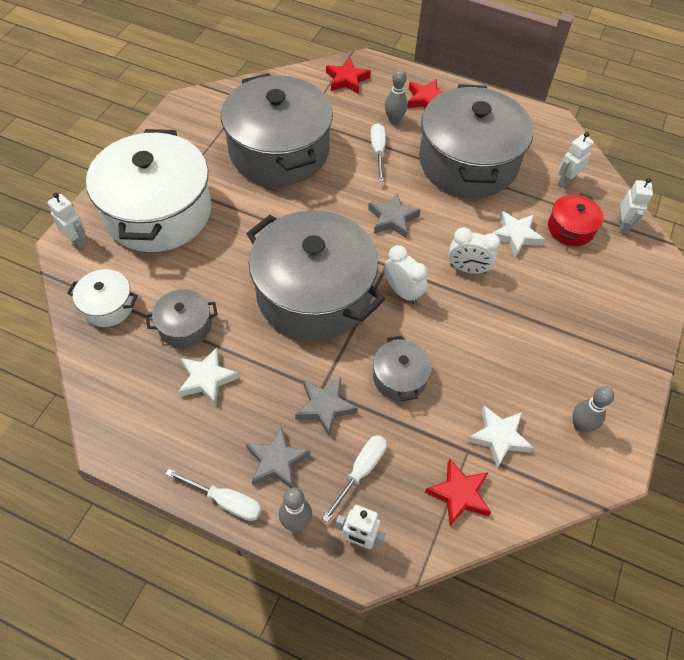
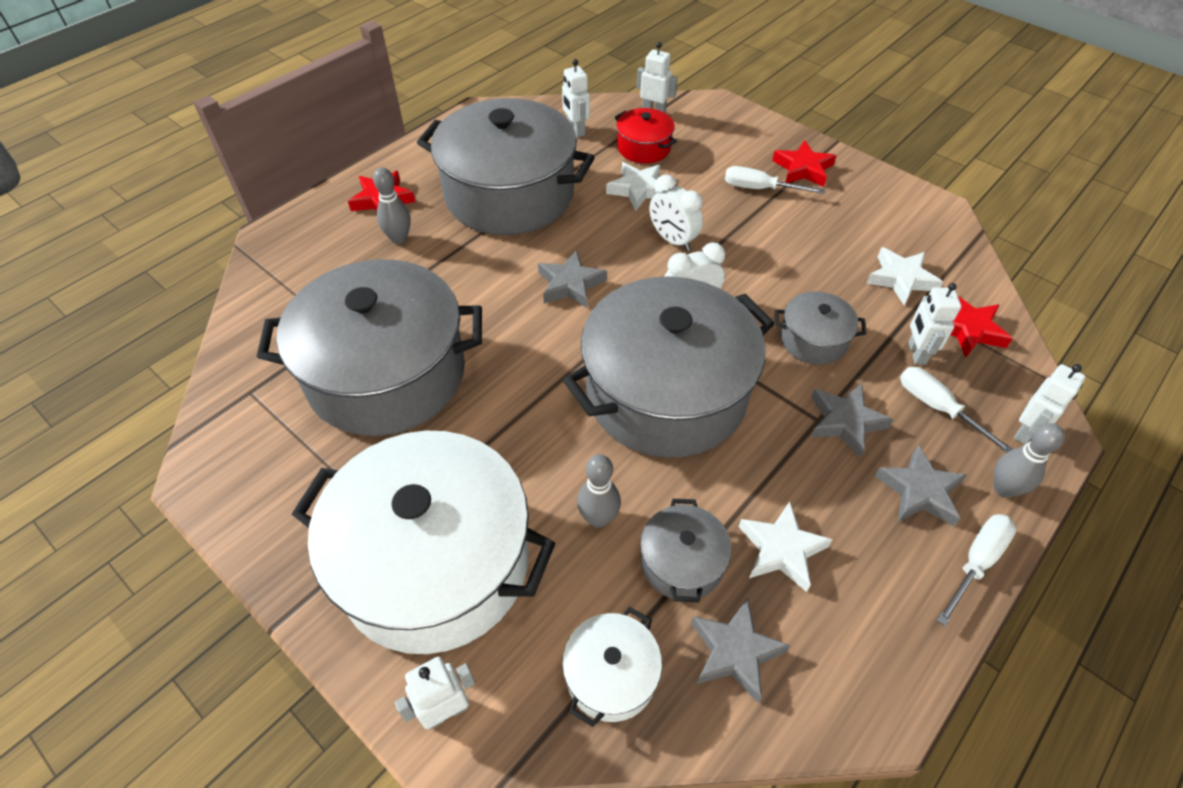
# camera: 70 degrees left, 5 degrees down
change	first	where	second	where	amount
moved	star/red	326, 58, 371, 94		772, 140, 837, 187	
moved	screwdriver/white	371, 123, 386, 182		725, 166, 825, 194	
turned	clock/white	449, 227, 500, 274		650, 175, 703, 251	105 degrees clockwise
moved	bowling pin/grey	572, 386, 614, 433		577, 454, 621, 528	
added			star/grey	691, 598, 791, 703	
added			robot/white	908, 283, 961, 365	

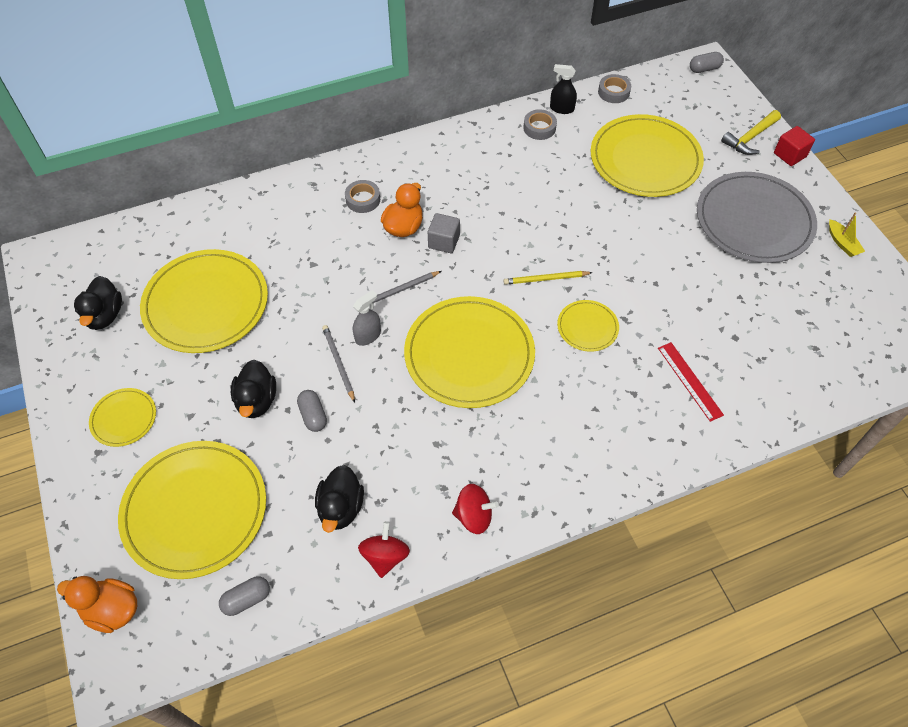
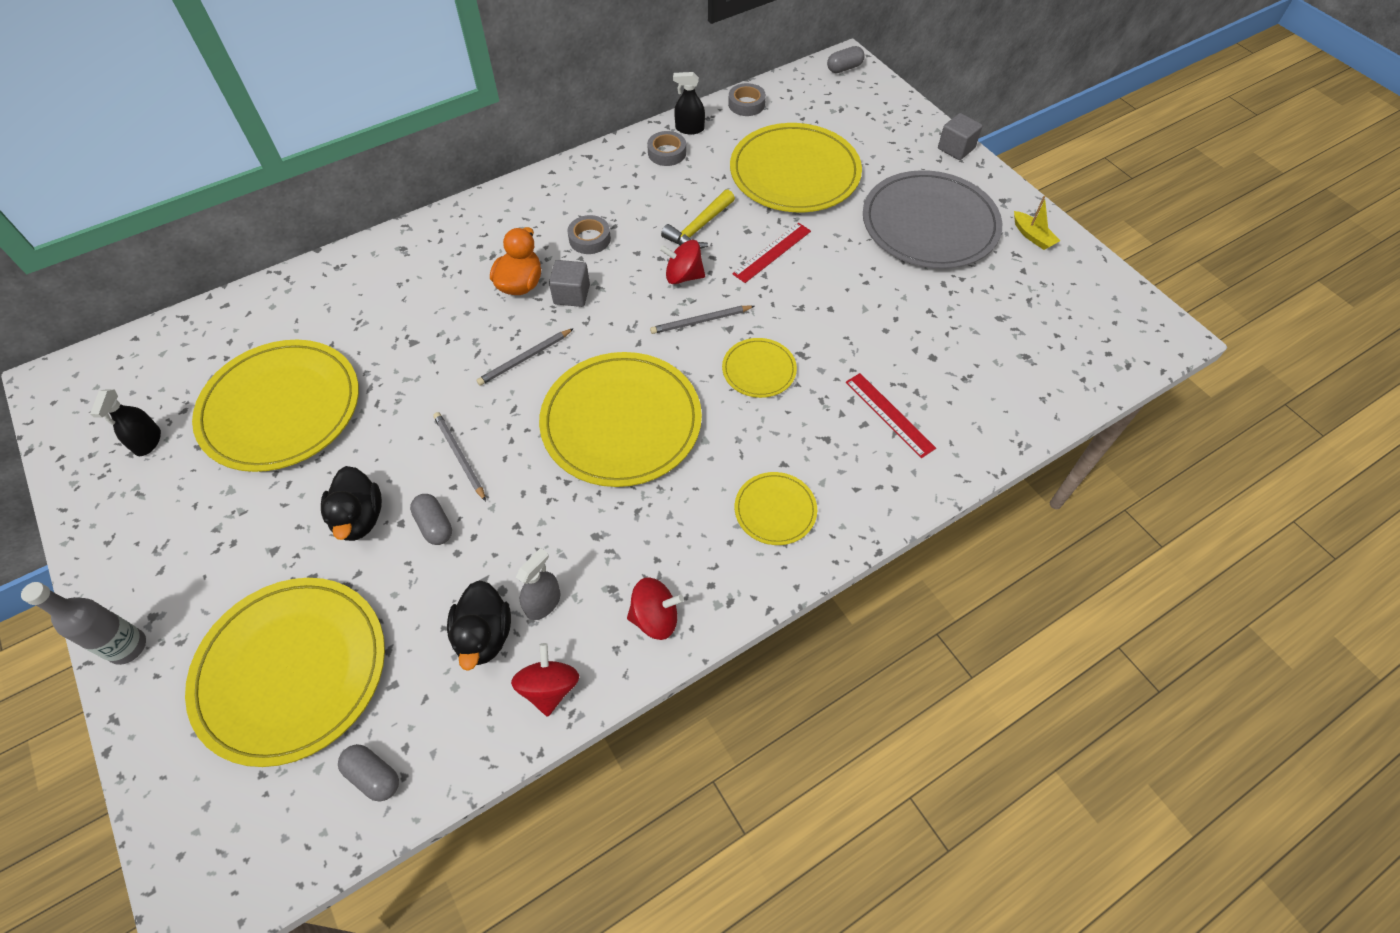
# camera: 10 degrees left, 0 degrees up
change	first	where	second	where	amount
removed	duck/orange	57, 576, 137, 633			
replaced	duck/black	74, 276, 122, 330	spray bottle/black	90, 389, 161, 456	
moved	plate/yellow	89, 388, 156, 447		735, 472, 817, 545	
turned	capsule/grey	219, 576, 270, 616		338, 744, 399, 801	75 degrees clockwise
moved	tape/grey	345, 180, 380, 213		567, 215, 611, 254	
moved	spray bottle/grey	353, 290, 381, 346		516, 548, 561, 620	
recoloured	pencil/yellow	504, 271, 593, 285	pencil/grey	650, 306, 755, 334	
moved	hammer/yellow	721, 110, 781, 155		661, 189, 735, 249	
recoloured	cube/red	774, 126, 815, 166	cube/grey	938, 113, 983, 160	
added			bottle/grey	21, 582, 146, 665	
added			spinning top/red	660, 240, 705, 284	
added			ruler/red	732, 223, 811, 283	

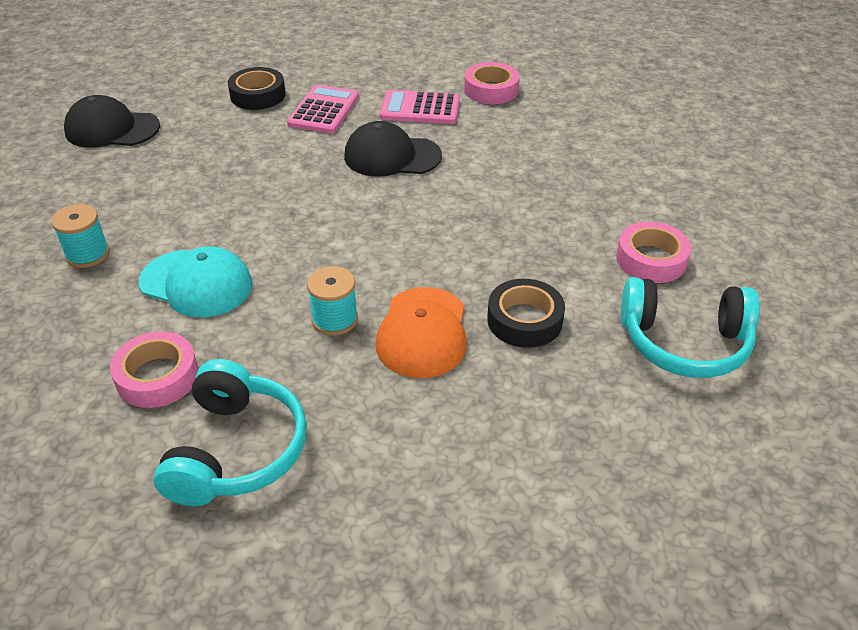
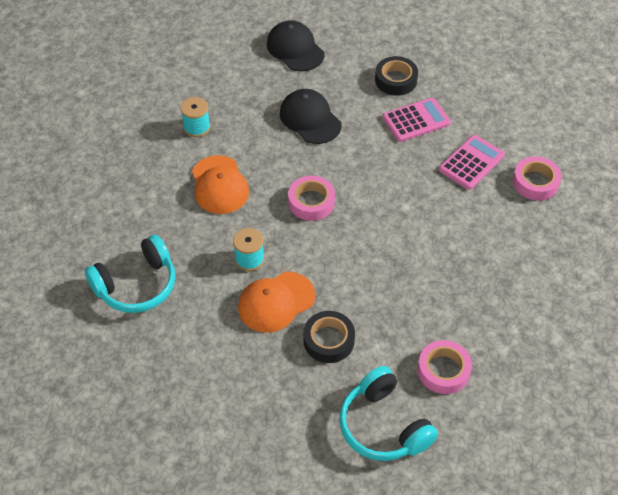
# camera: 50 degrees right, 10 degrees up
change	first	where	second	where	amount
moved	tape/pink	110, 331, 198, 408		288, 175, 335, 221	
recoloured	cap/turquoise	139, 246, 253, 317	cap/orange	192, 155, 249, 214	
moved	cap/black	344, 121, 442, 177		280, 89, 342, 144	
turned	calculator/pink	380, 90, 460, 124		439, 135, 505, 190	75 degrees clockwise

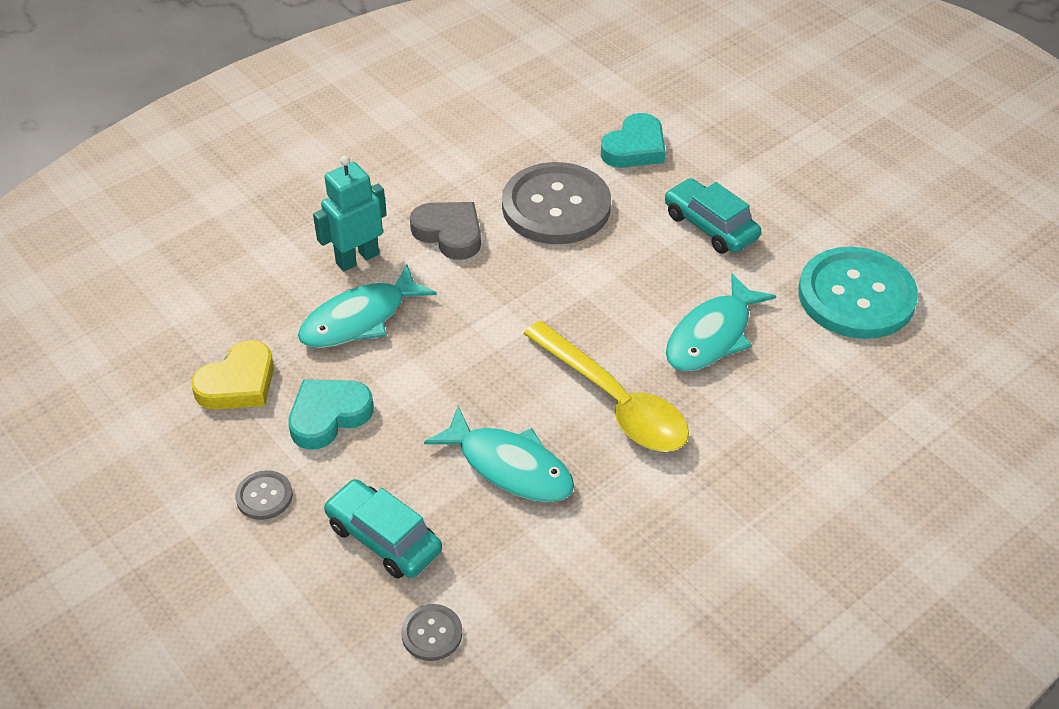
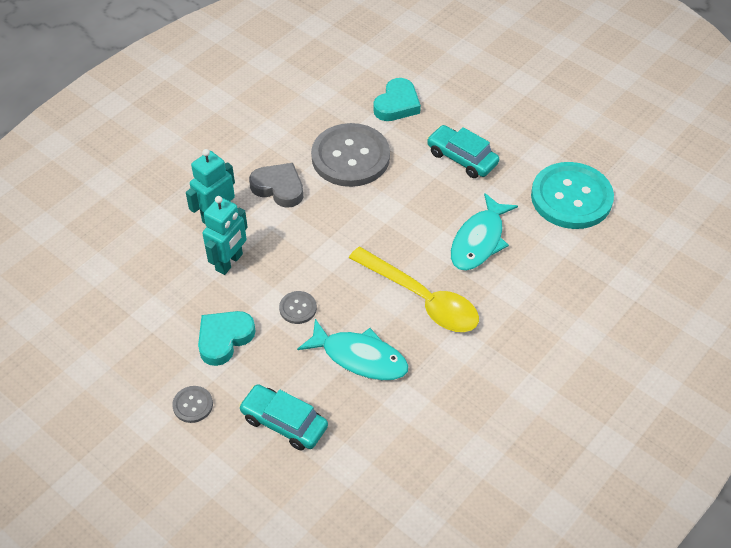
# camera: 10 degrees left, 5 degrees up
change	first	where	second	where	amount
removed	heart/yellow	191, 340, 274, 410			
replaced	fish/turquoise	298, 264, 437, 348	robot/turquoise	202, 196, 248, 275	
moved	button/grey	401, 604, 462, 661		279, 291, 317, 324	

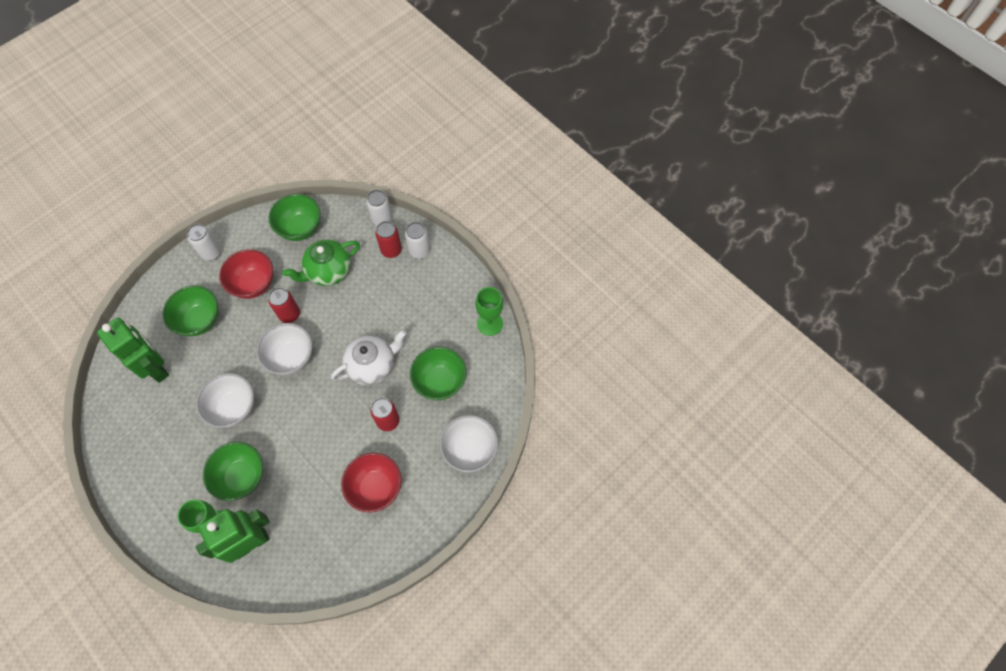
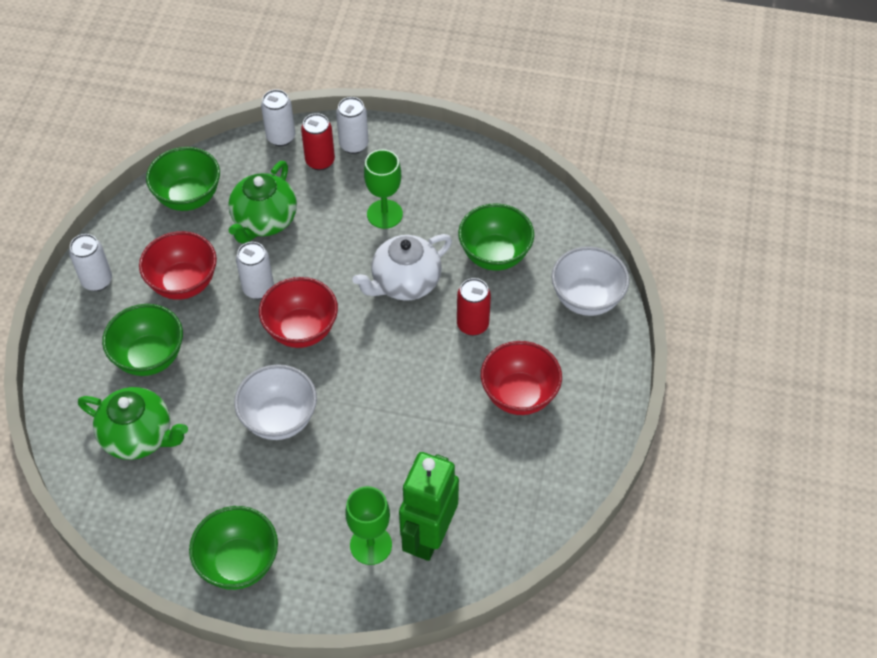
# camera: 35 degrees left, 10 degrees down
change	first	where	second	where	amount
replaced	robot/green	97, 318, 169, 383	teapot/green	78, 387, 188, 460	
moved	bowl/green	203, 442, 263, 501		189, 506, 278, 590	
recoloured	bowl/white	256, 323, 312, 375	bowl/red	259, 277, 338, 348	
recoloured	can/red	268, 287, 300, 323	can/white	236, 242, 274, 299	
turned	teapot/white	331, 330, 407, 385		352, 234, 452, 301	150 degrees counterclockwise
moved	goblet/green	475, 287, 503, 336		364, 149, 403, 229	

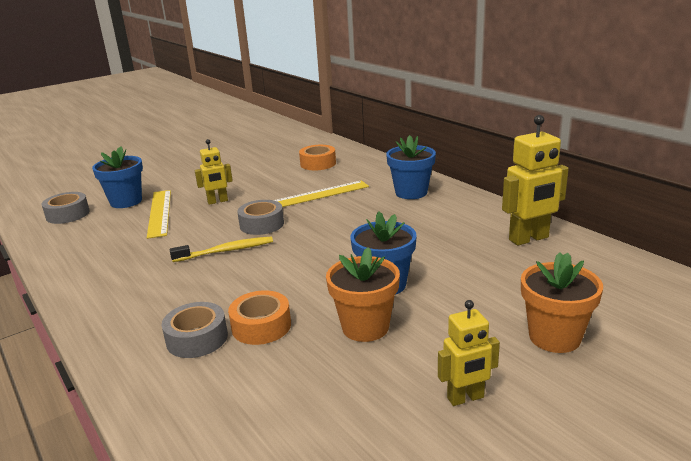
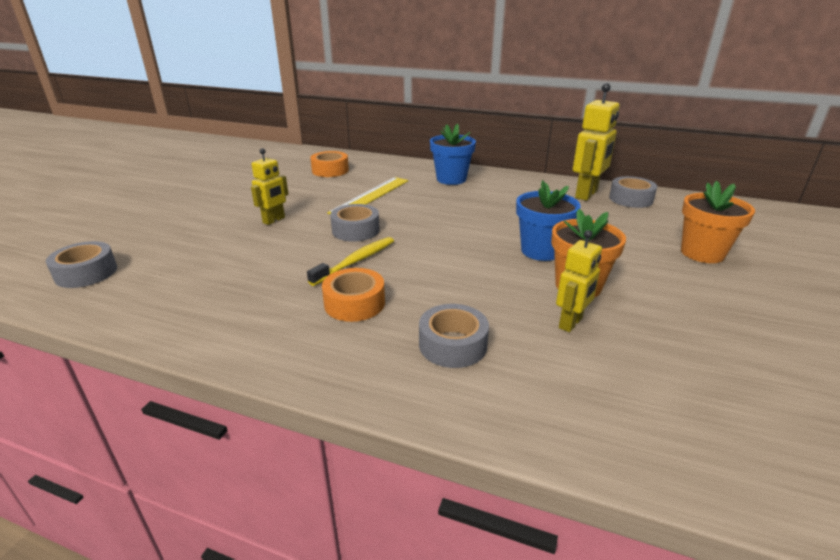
# camera: 35 degrees left, 5 degrees up
change	first	where	second	where	amount
removed	flower pot/blue	92, 146, 143, 208			
removed	ruler/yellow	147, 190, 171, 239			
moved	tape/orange	228, 290, 291, 345		322, 268, 385, 322	
moved	robot/yellow	438, 300, 500, 406		556, 230, 602, 332	
added			tape/grey	609, 176, 657, 208	

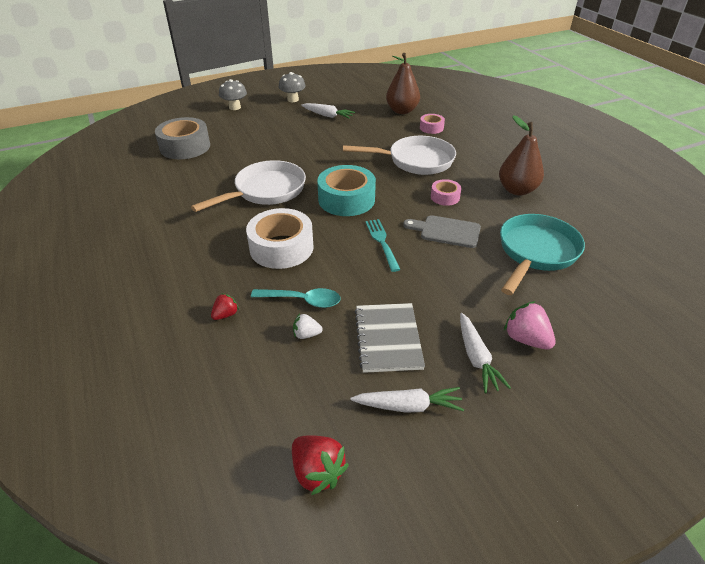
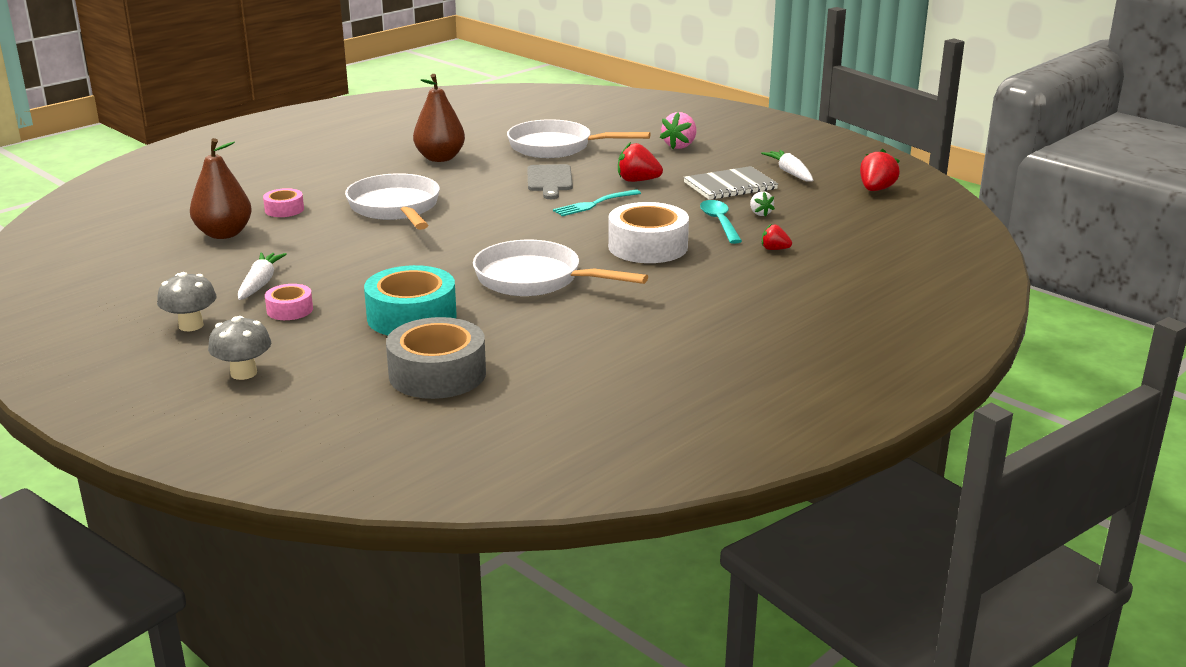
# camera: 110 degrees left, 15 degrees down
change	first	where	second	where	amount
moved	tape/turquoise	317, 165, 376, 216		364, 265, 457, 335	
moved	tape/pink	431, 179, 462, 206		265, 284, 313, 320	
removed	carrot/white	460, 313, 511, 393			
recoloured	pan/turquoise	500, 214, 585, 295	pan/white	507, 119, 651, 158	
added			strawberry/red	618, 142, 663, 182	

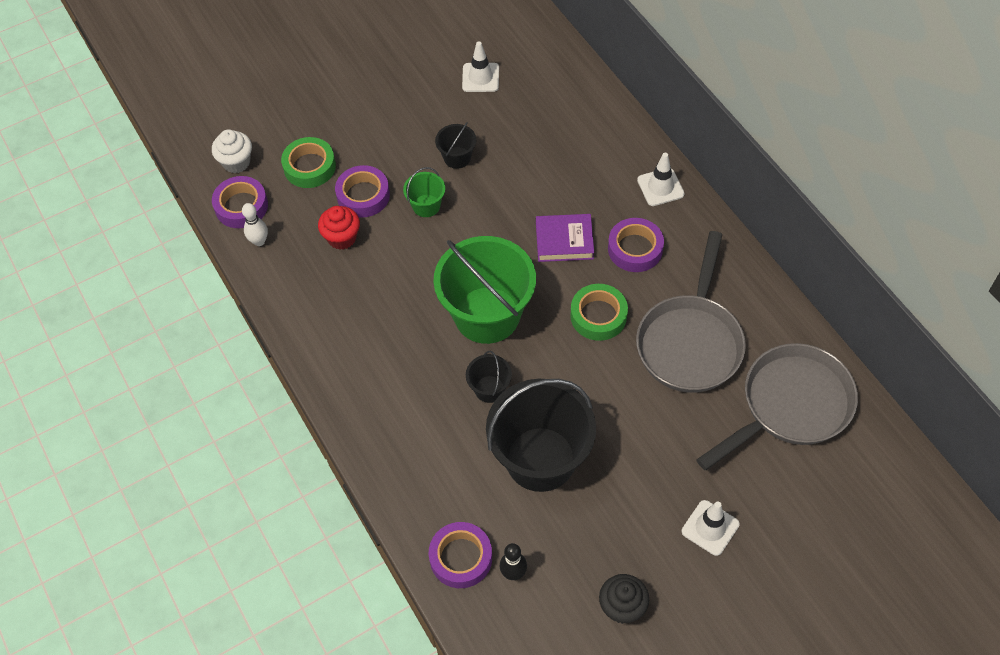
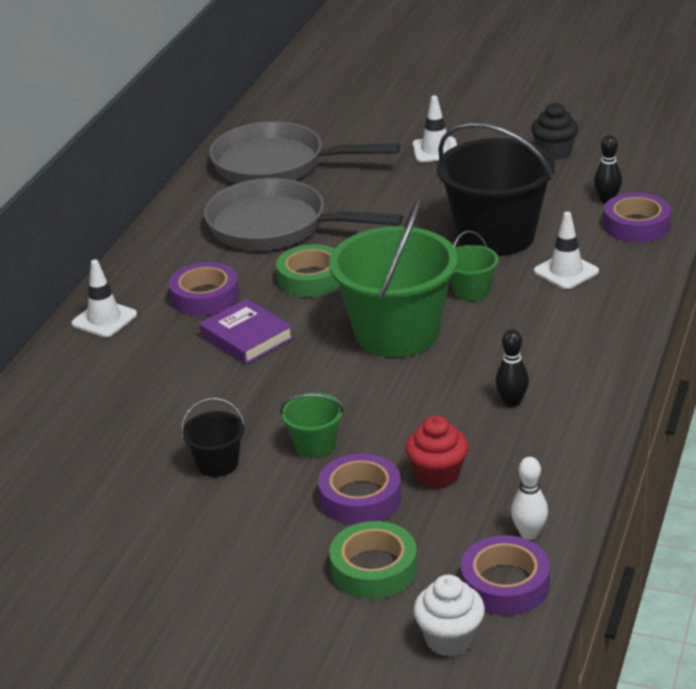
# camera: 130 degrees left, 25 degrees down
change	first	where	second	where	amount
moved	traffic cone/white	462, 41, 499, 92		534, 212, 599, 289	
recoloured	bucket/black	466, 351, 512, 403	bucket/green	450, 231, 499, 301	
turned	pan/grey	636, 231, 746, 393		204, 178, 403, 250	135 degrees counterclockwise
added			bowling pin/black	495, 329, 529, 407	

